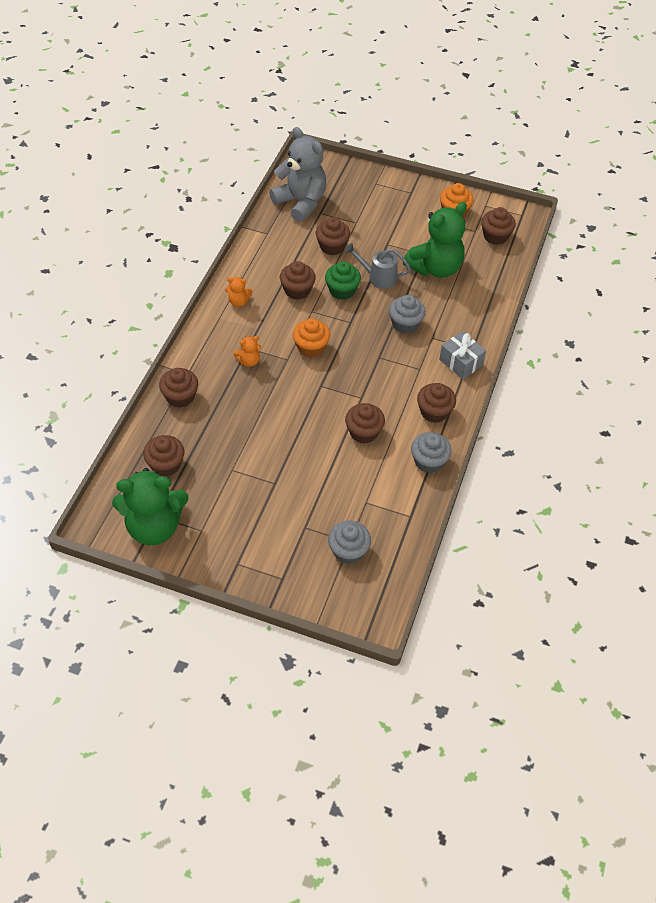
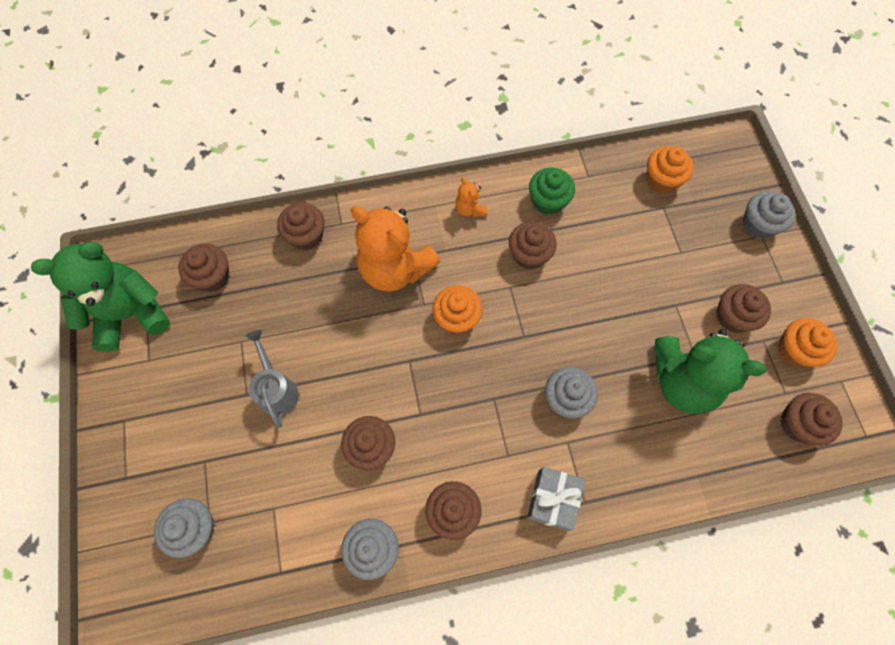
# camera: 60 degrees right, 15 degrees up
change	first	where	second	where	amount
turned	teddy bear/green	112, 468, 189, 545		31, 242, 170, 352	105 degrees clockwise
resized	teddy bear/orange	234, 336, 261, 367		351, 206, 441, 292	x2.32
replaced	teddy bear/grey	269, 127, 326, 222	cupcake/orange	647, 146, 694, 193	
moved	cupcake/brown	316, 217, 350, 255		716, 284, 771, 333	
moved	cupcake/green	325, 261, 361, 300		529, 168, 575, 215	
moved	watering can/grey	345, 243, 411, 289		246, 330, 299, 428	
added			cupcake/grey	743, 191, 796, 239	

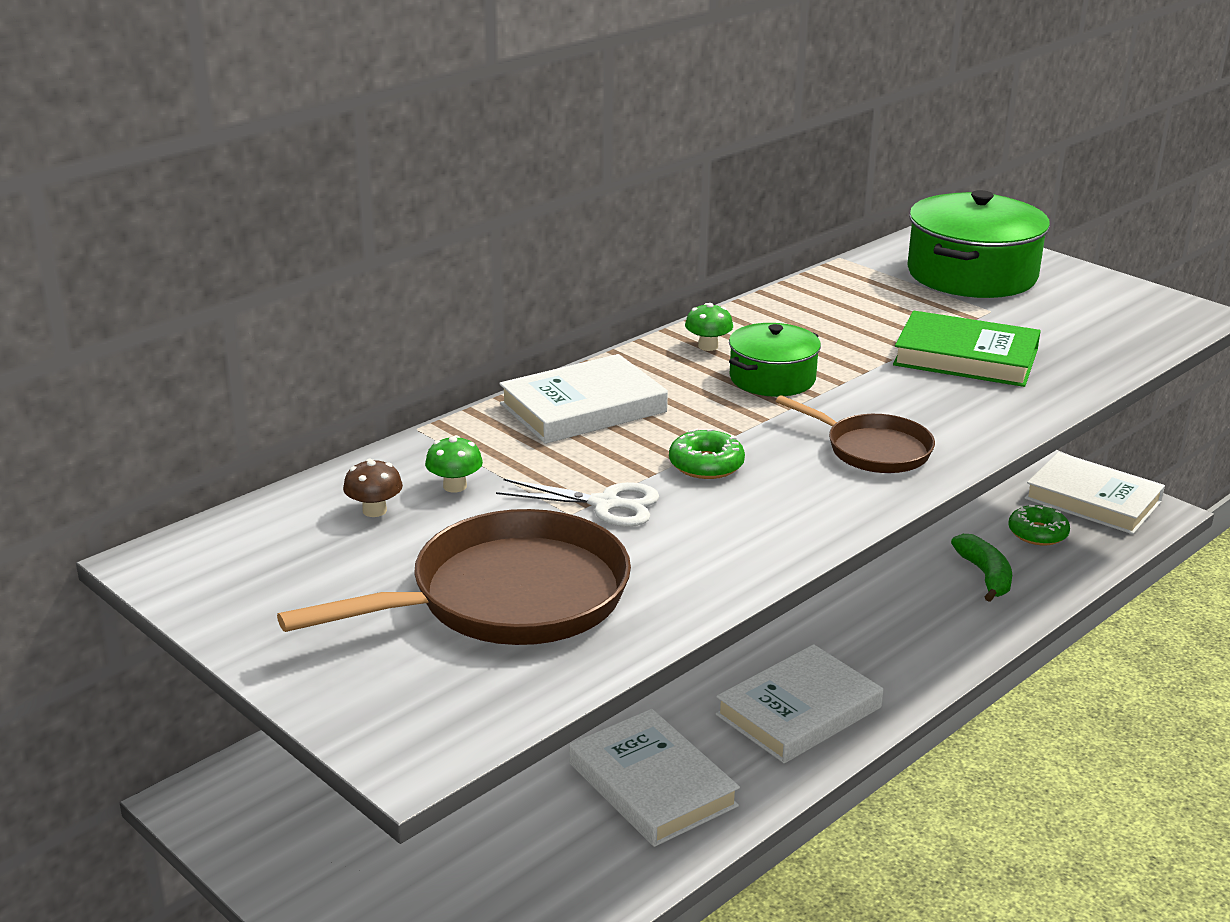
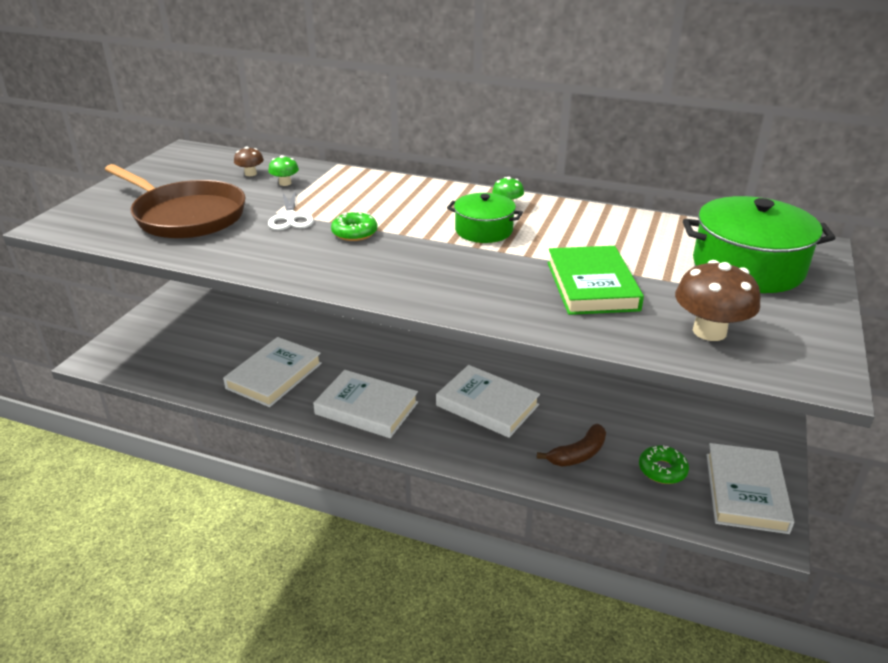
# camera: 65 degrees right, 5 degrees up
change	first	where	second	where	amount
moved	book/white	499, 354, 668, 444		436, 365, 540, 438	
removed	pan/brown	776, 395, 935, 473			
recoloured	banana/green	951, 534, 1012, 602	banana/brown	537, 424, 606, 466	
added			mushroom/brown	675, 260, 760, 341	

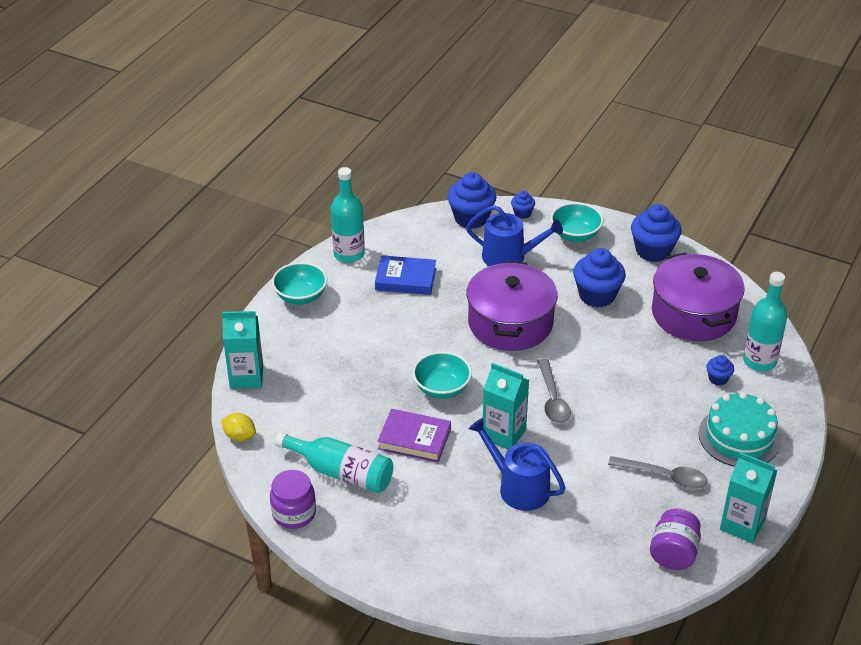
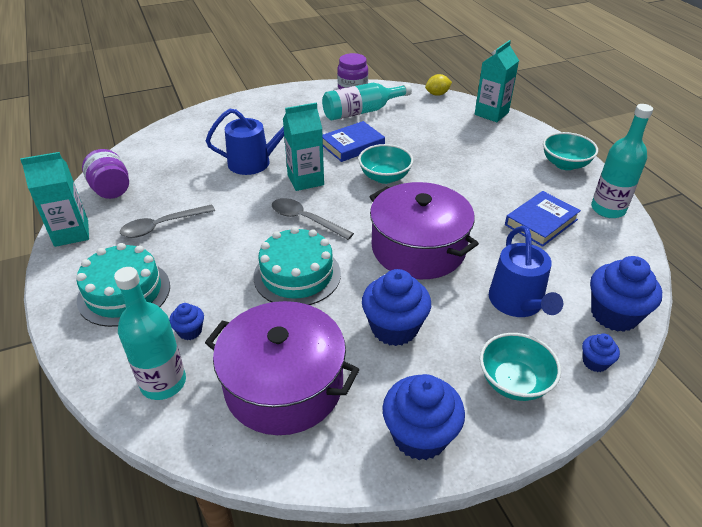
# camera: 130 degrees right, 0 degrees up
change	first	where	second	where	amount
recoloured	book/purple	377, 409, 451, 462	book/blue	322, 121, 385, 162	
turned	watering can/blue	466, 205, 563, 266		489, 226, 563, 317	60 degrees counterclockwise
added			cake/turquoise	253, 227, 341, 305	

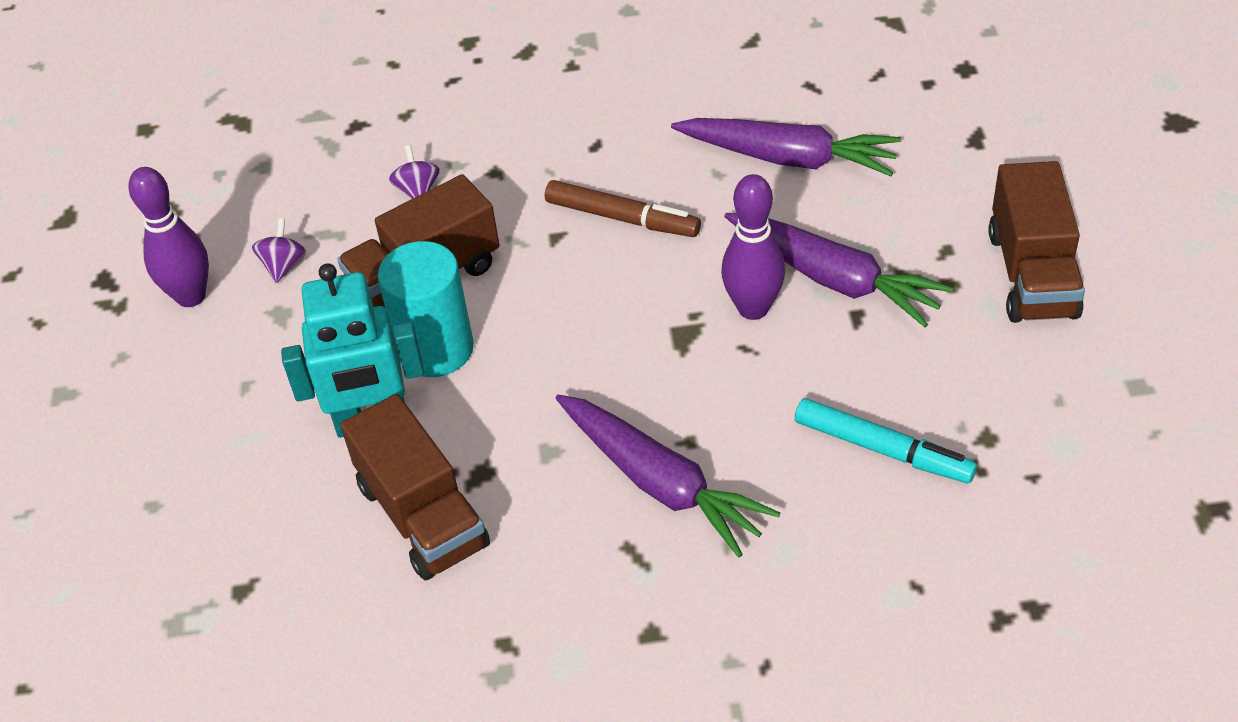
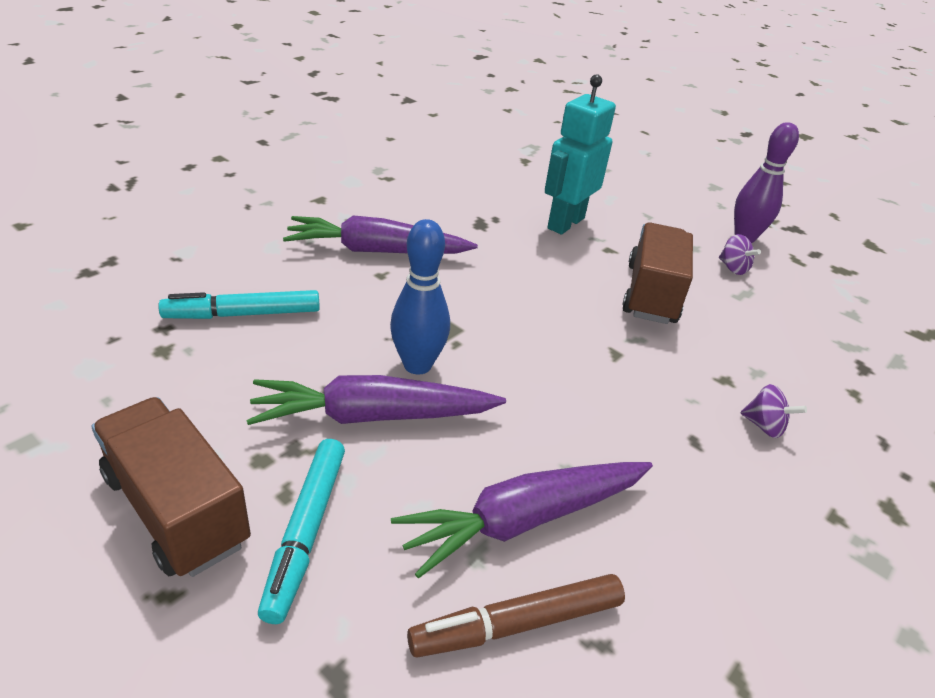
# camera: 130 degrees right, 10 degrees down
change	first	where	second	where	amount
removed	truck/brown	340, 394, 490, 581			
removed	cylinder/turquoise	378, 241, 474, 377			
moved	spinning top/purple	389, 145, 440, 199		740, 384, 807, 438	
moved	marker/brown	545, 180, 701, 237		407, 574, 625, 658	
recoloured	bowling pin/purple	721, 174, 785, 320	bowling pin/blue	390, 219, 450, 375	
added			marker/turquoise	258, 439, 345, 624	

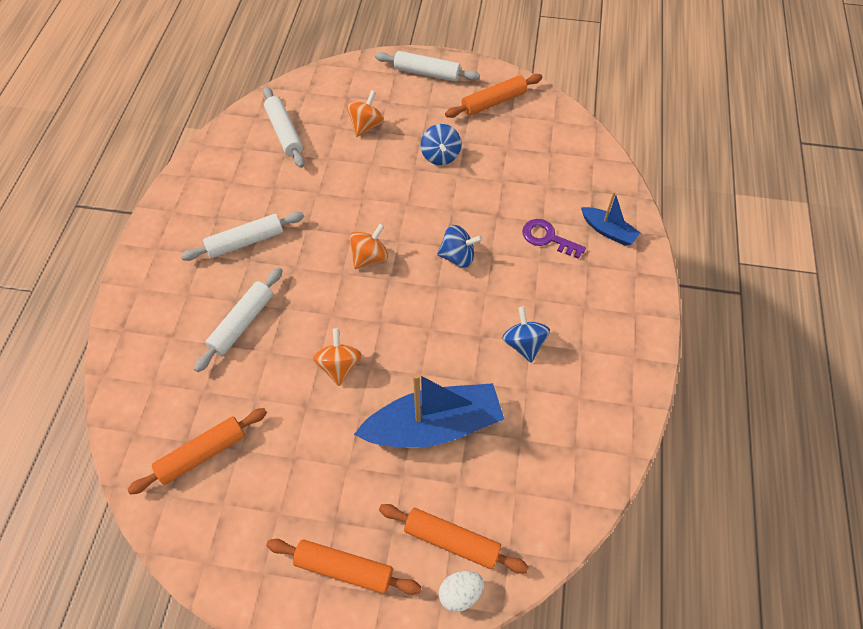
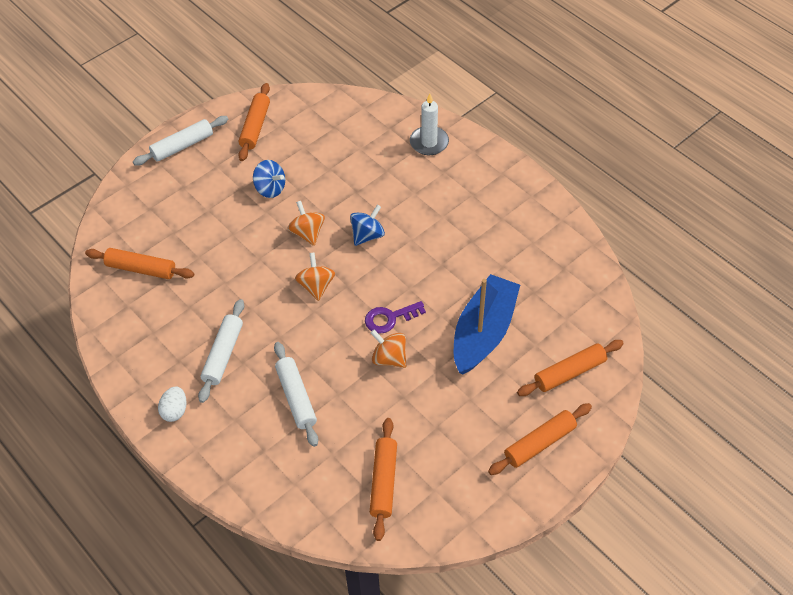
# camera: 50 degrees left, 5 degrees down
change	first	where	second	where	amount
recoloured	rolling pin/white	263, 87, 305, 168	rolling pin/orange	85, 248, 194, 279	
moved	spinning top/orange	347, 90, 384, 137		288, 201, 325, 246	
moved	egg/white	439, 571, 484, 612		158, 386, 187, 422	
removed	spinning top/blue	502, 307, 550, 363			
moved	key/purple	522, 219, 586, 259		365, 301, 426, 334	
replaced	boat/blue	581, 191, 640, 246	candle/white	410, 94, 449, 155	

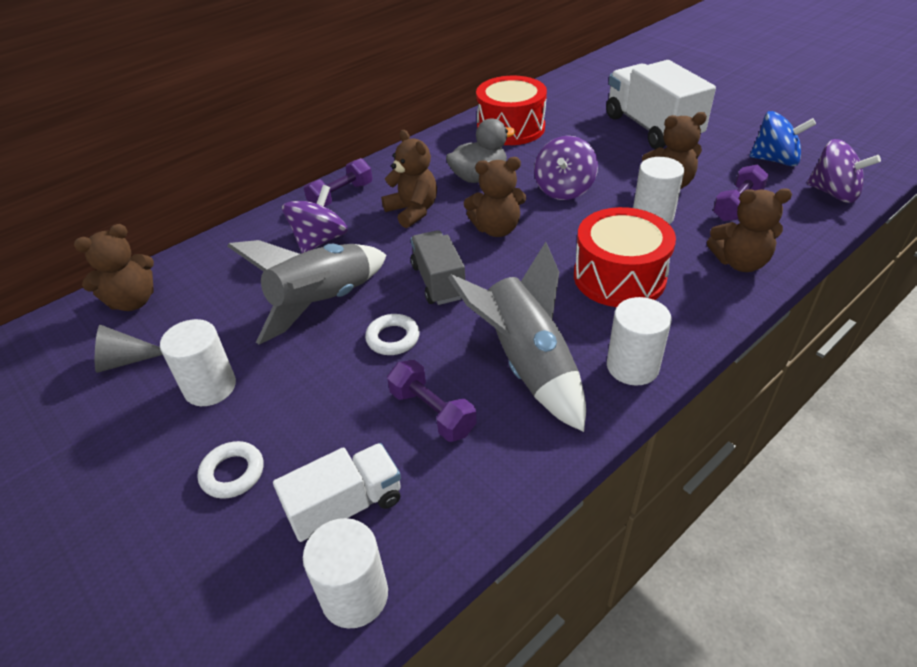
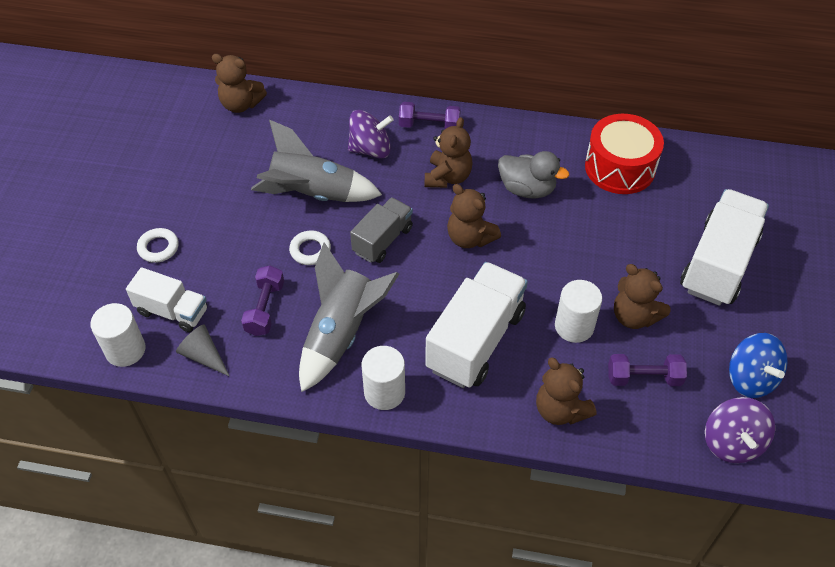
# camera: 50 degrees right, 10 degrees up
change	first	where	second	where	amount
moved	cone/grey	95, 325, 163, 373		176, 324, 230, 377	
removed	cylinder/white	160, 319, 236, 406			
removed	spinning top/purple	534, 136, 598, 200			
replaced	drum/red	574, 207, 676, 307	truck/white	425, 262, 528, 388	

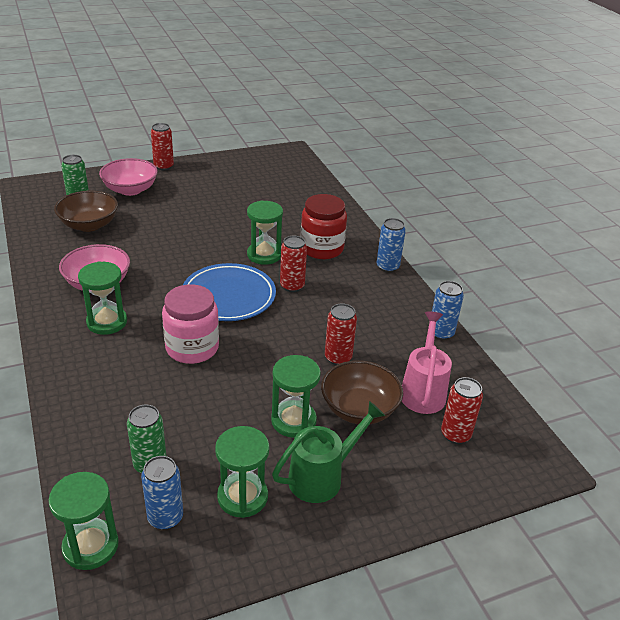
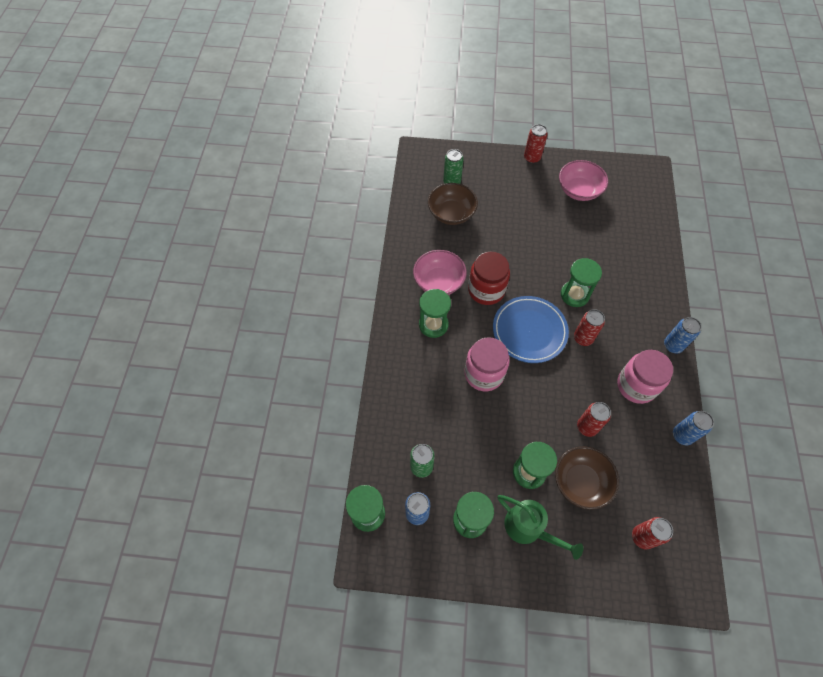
# camera: 30 degrees right, 25 degrees up
change	first	where	second	where	amount
moved	bowl/pink	99, 158, 158, 196		559, 160, 608, 201	
turned	watering can/green	272, 401, 385, 503		498, 495, 583, 560	45 degrees clockwise
moved	jar/red	300, 194, 347, 259		468, 252, 510, 305	
removed	watering can/pink	402, 311, 452, 414			
added			jar/pink	617, 350, 673, 404	

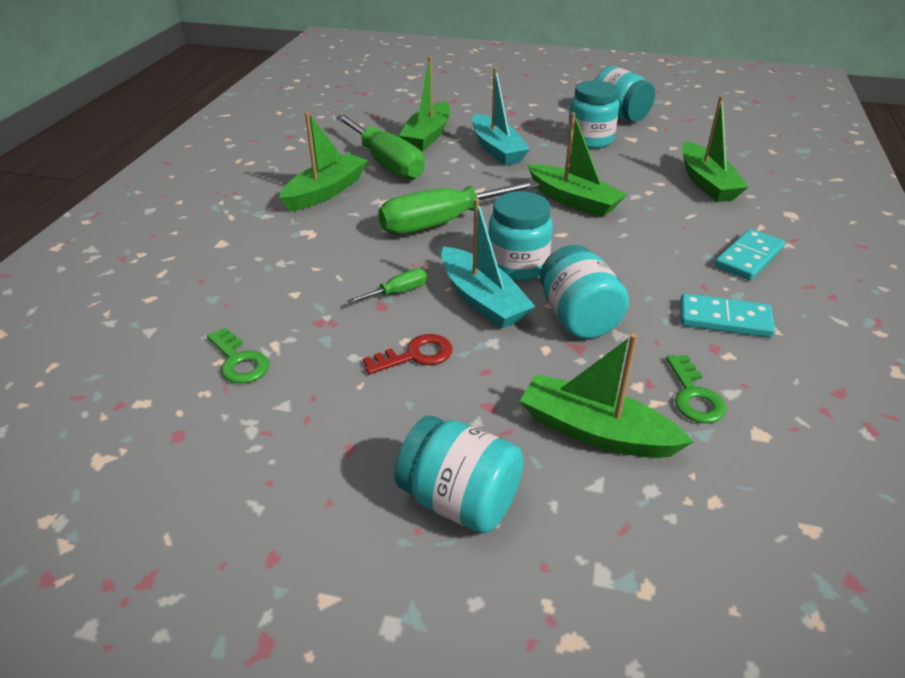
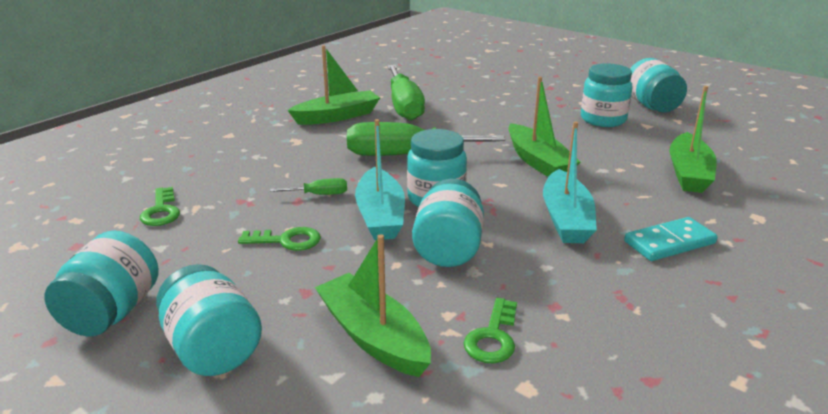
# camera: 25 degrees right, 10 degrees down
change	first	where	second	where	amount
recoloured	key/red	363, 334, 452, 374	key/green	238, 227, 321, 251	
removed	boat/green	399, 56, 450, 151			
moved	boat/turquoise	472, 68, 530, 166		543, 122, 597, 243	
removed	domino/turquoise	680, 293, 775, 338			
added			jar/turquoise	44, 231, 159, 337	

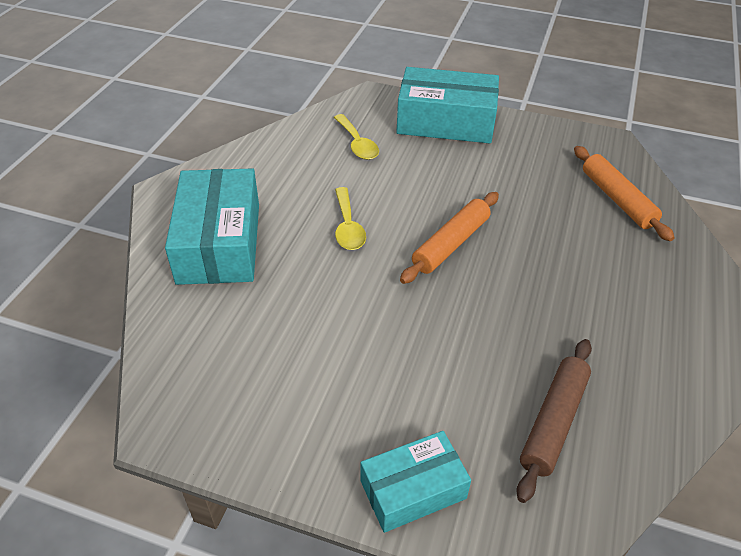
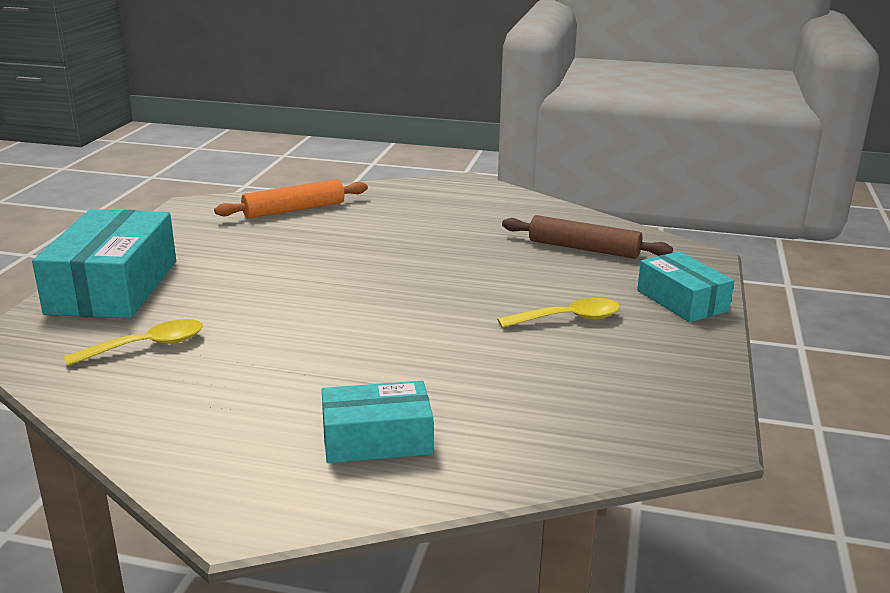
# camera: 95 degrees left, 20 degrees down
change	first	where	second	where	amount
resized	box/turquoise	165, 168, 259, 285		322, 381, 433, 463	x0.59
moved	spoon/yellow	335, 187, 366, 250		497, 298, 620, 328	
removed	rolling pin/orange	400, 192, 499, 284			

